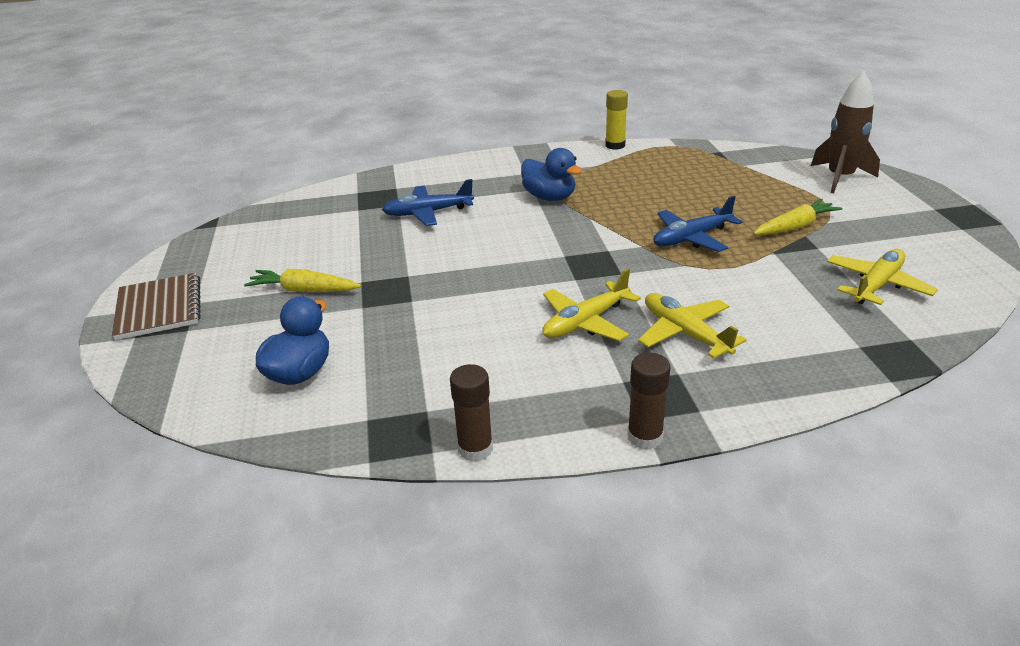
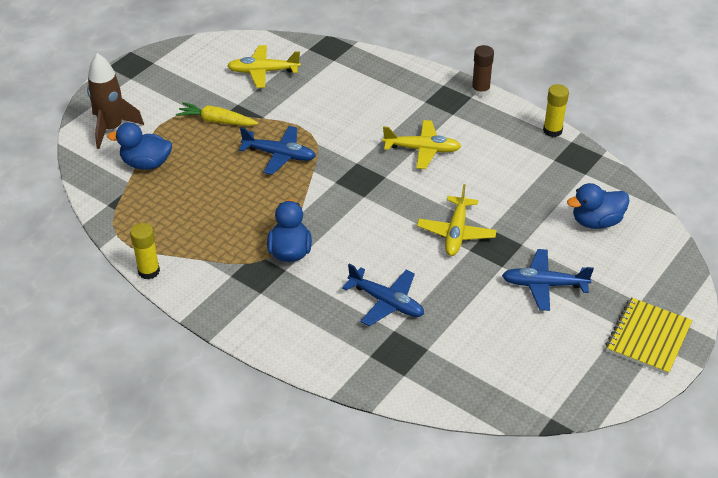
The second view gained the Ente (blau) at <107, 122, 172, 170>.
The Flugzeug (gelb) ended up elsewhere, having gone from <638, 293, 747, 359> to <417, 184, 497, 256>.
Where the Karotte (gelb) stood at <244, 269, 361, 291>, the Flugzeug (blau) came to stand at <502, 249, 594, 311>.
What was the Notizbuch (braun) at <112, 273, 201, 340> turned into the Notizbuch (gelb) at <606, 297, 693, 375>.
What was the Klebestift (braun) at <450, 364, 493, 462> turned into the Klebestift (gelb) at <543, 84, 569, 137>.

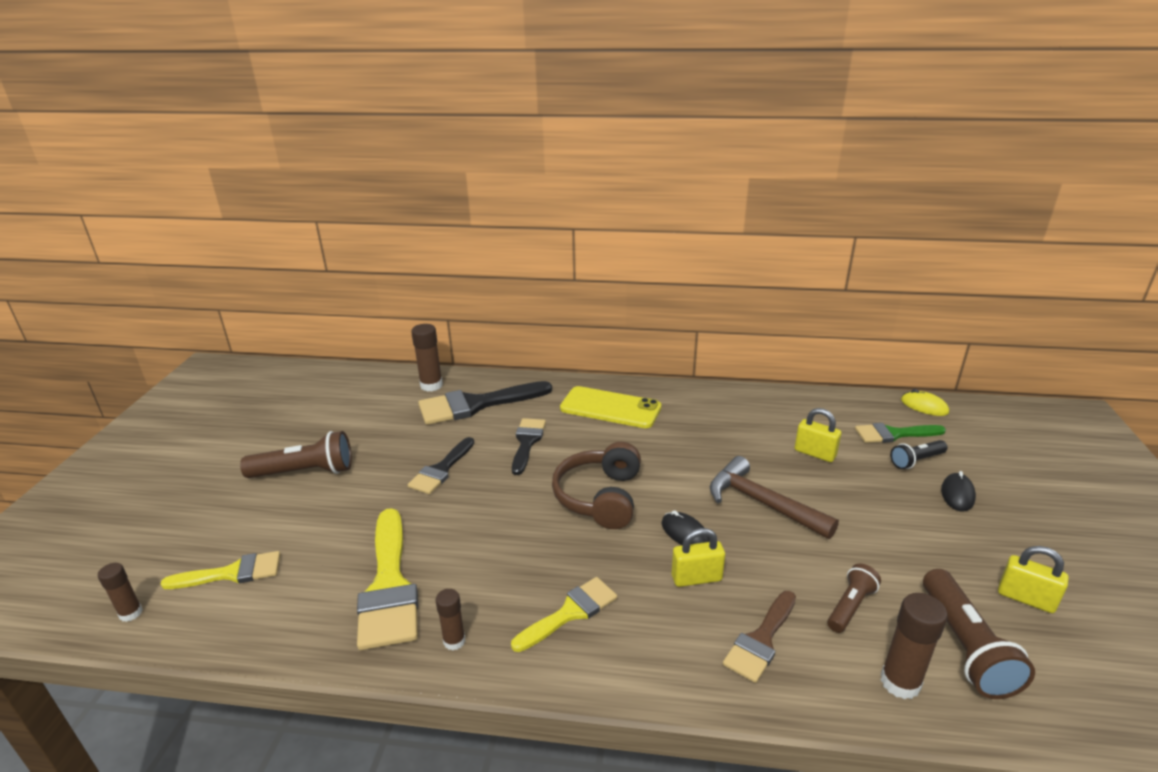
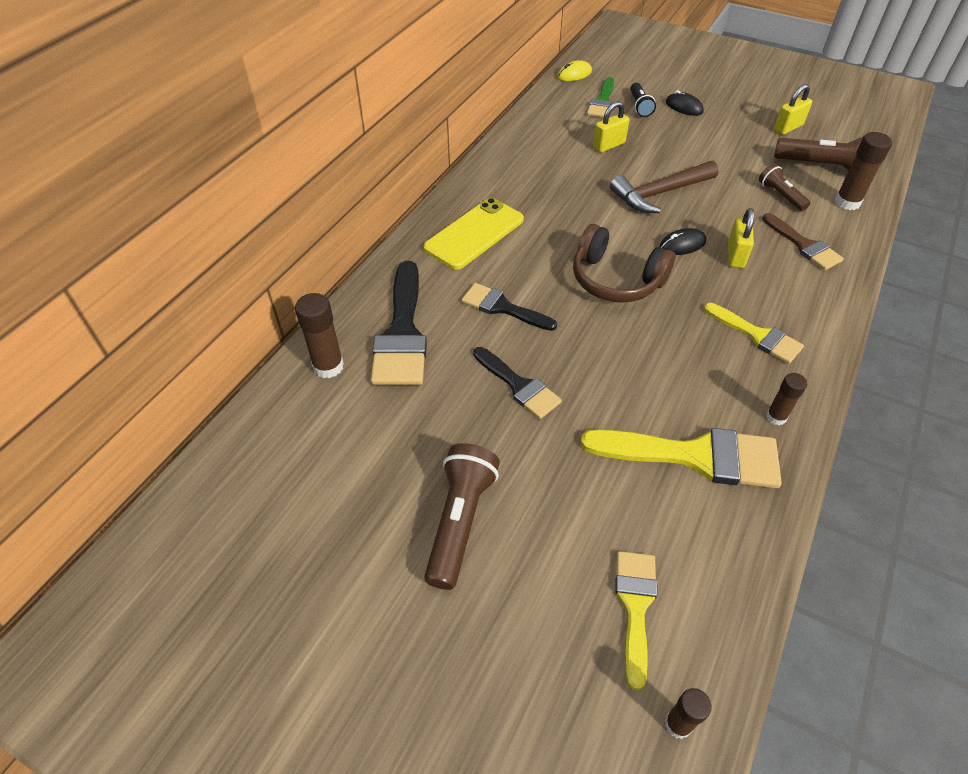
The Pinsel (gelb) at <511, 577, 617, 652> ended up facing another way, 150 degrees clockwise from before.

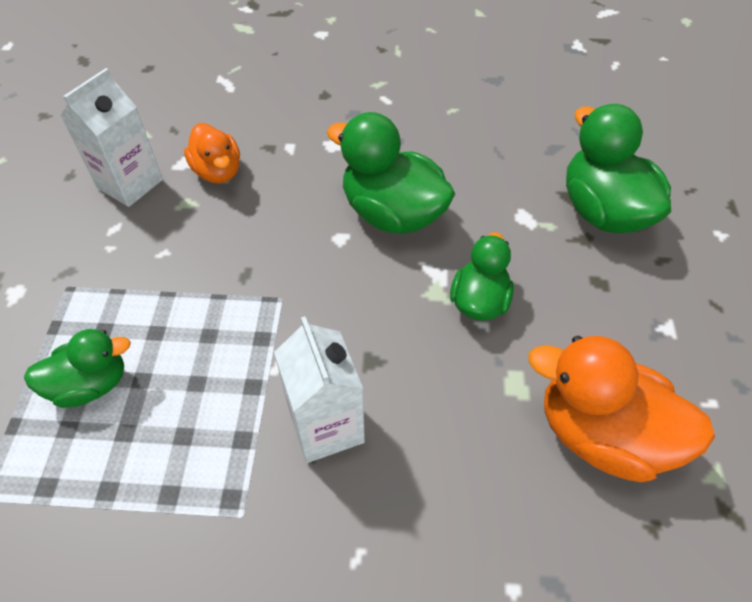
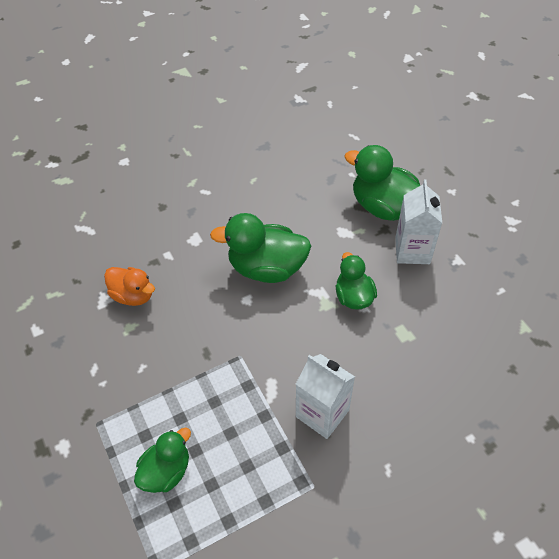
The second view lost the Ente (orange) at <528, 336, 715, 482>.
The Getränkekarton (weiß) ended up elsewhere, having gone from <61, 68, 163, 207> to <395, 180, 442, 264>.

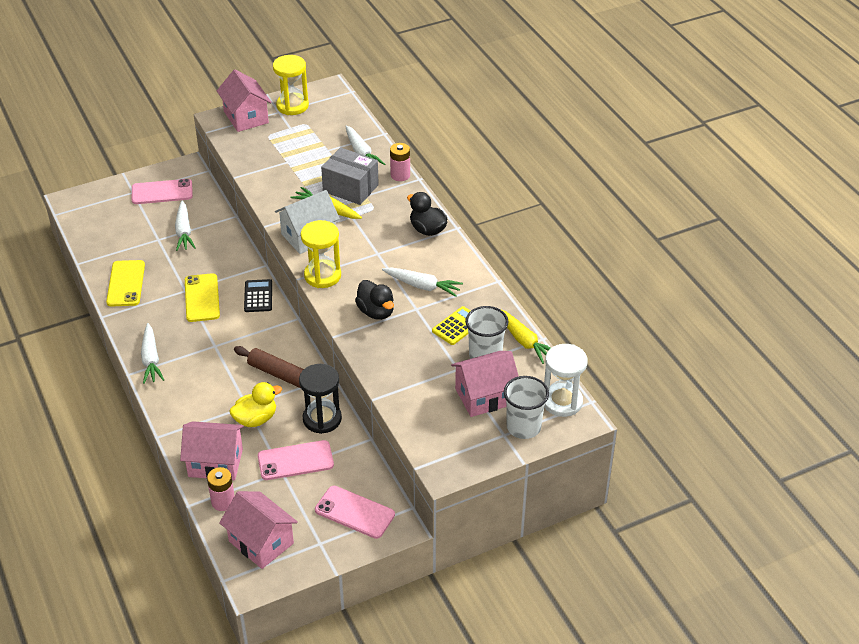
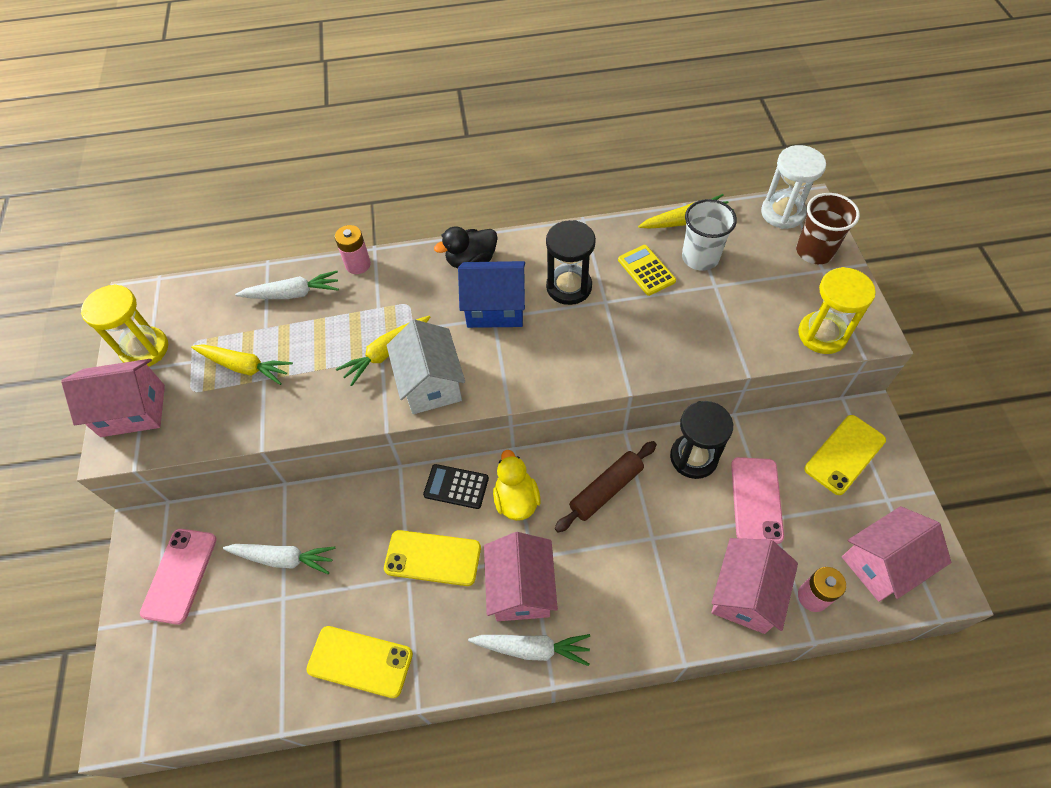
The second view lost the Schachtel (grau) at <321, 147, 379, 205>.
The second view lost the Ente (schwarz) at <355, 280, 394, 320>.
The second view gained the Karotte (gelb) at <191, 344, 293, 385>.
The second view gained the Haus (blau) at <458, 261, 525, 328>.
The Ente (gelb) ended up elsewhere, having gone from <229, 382, 282, 427> to <493, 450, 541, 521>.
The Sanduhr (gelb) ended up elsewhere, having gone from <301, 220, 341, 288> to <798, 267, 876, 354>.
The Haus (rosa) ended up elsewhere, having gone from <451, 351, 519, 417> to <484, 532, 558, 621>.
Where the Karotte (weiß) stood at <382, 267, 463, 297>, the Sanduhr (schwarz) came to stand at <546, 220, 596, 305>.
What was the Handy (rosa) at <315, 486, 395, 539> turned into the Handy (gelb) at <804, 415, 886, 495>.
What was the Becher (weiß) at <504, 376, 549, 439> turned into the Becher (braun) at <796, 193, 860, 264>.

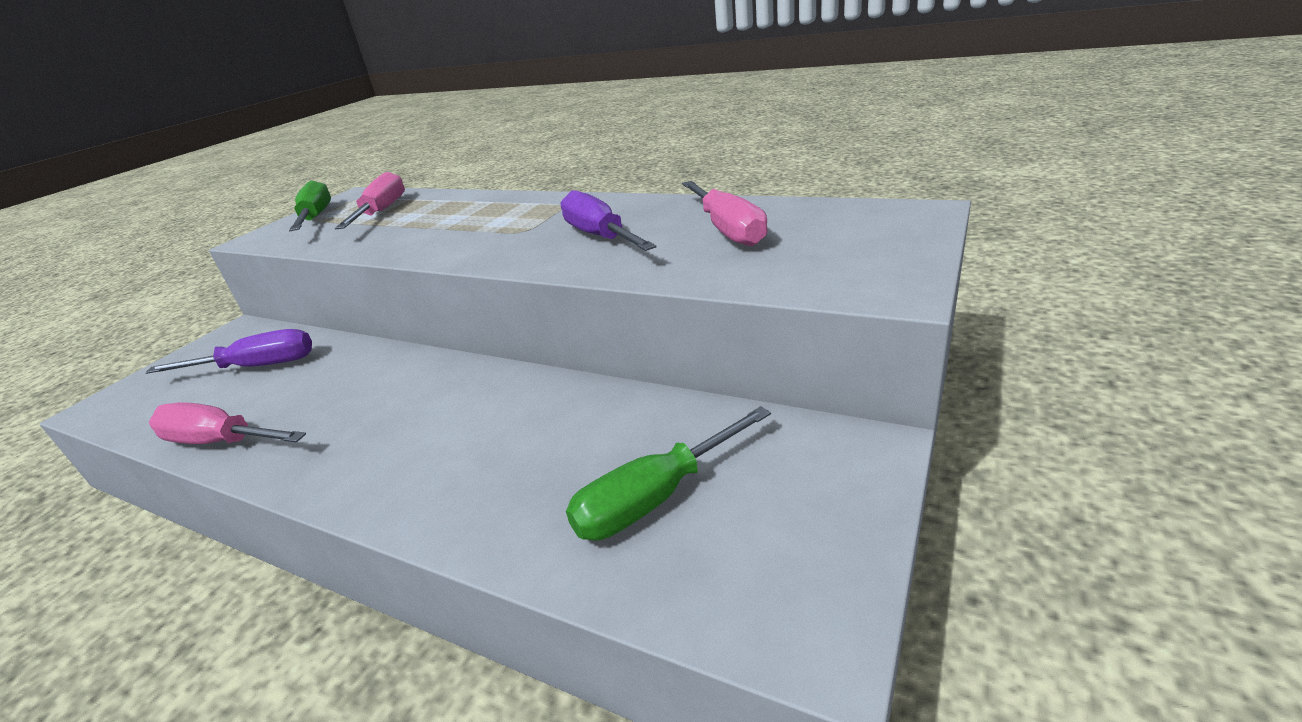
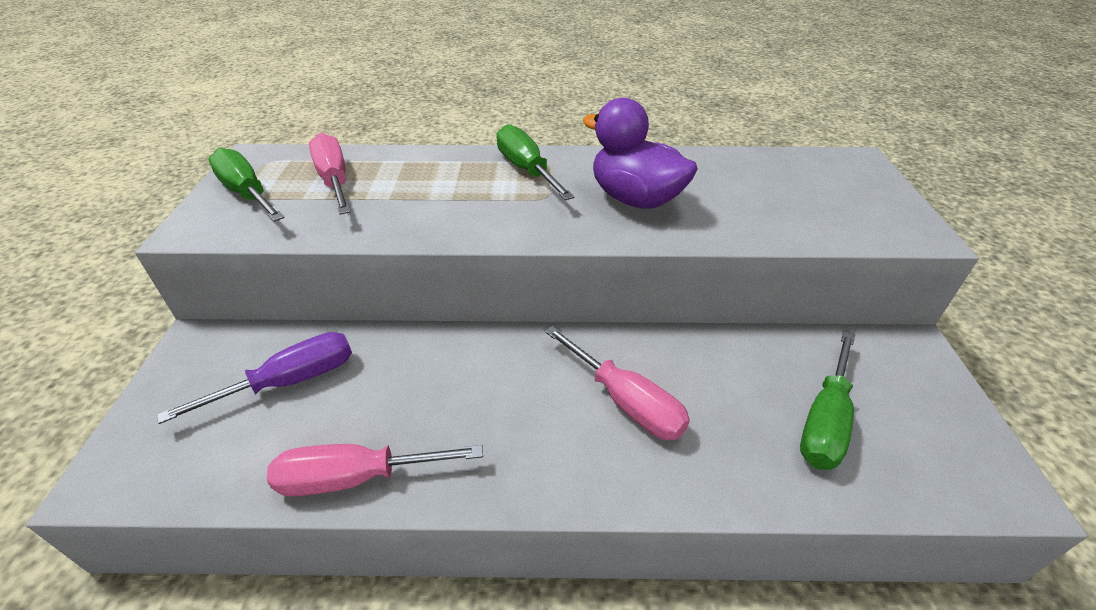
The second view gained the Schraubenzieher (grün) at <496, 124, 574, 200>.
The Schraubenzieher (rosa) ended up elsewhere, having gone from <682, 181, 768, 246> to <545, 326, 690, 440>.
Where the Schraubenzieher (lila) stood at <560, 190, 657, 251>, the Ente (lila) came to stand at <582, 98, 698, 209>.

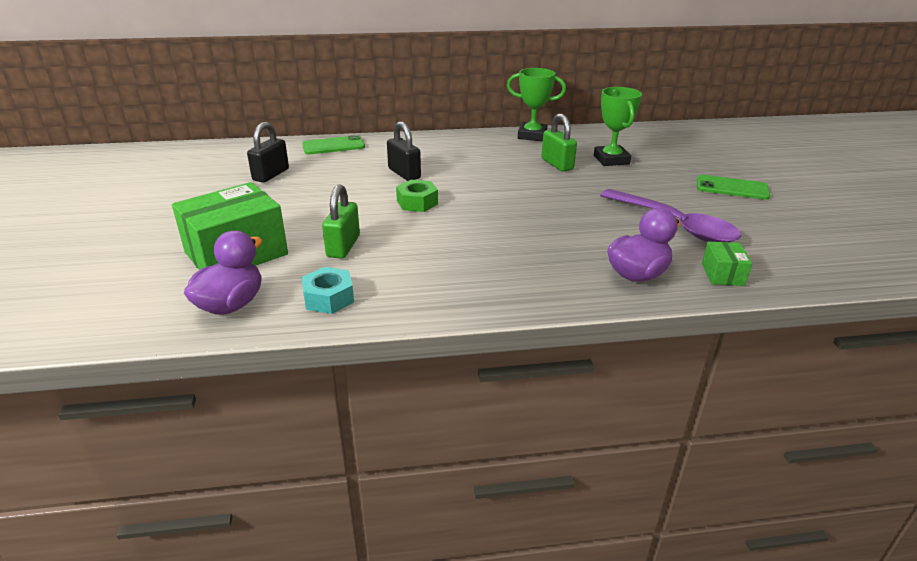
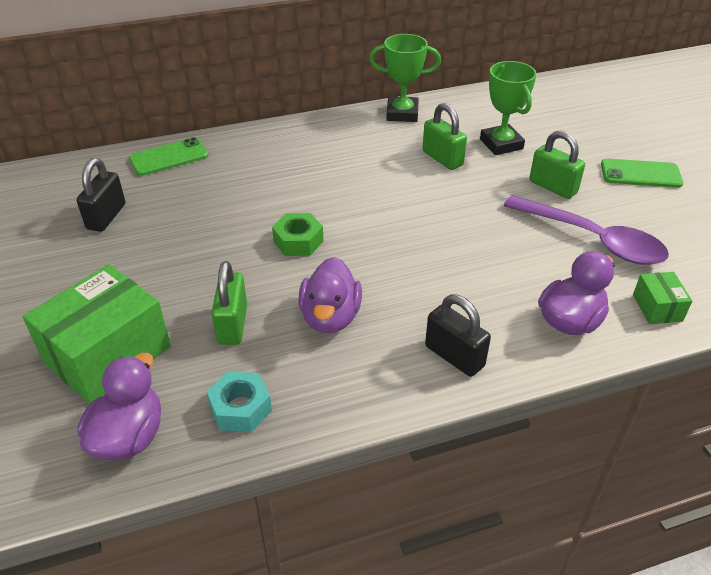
The second view gained the Ente (lila) at <298, 257, 362, 333>.
The second view gained the Vorhängeschloss (grün) at <529, 131, 585, 199>.
The Vorhängeschloss (schwarz) ended up elsewhere, having gone from <387, 121, 421, 181> to <425, 295, 491, 377>.

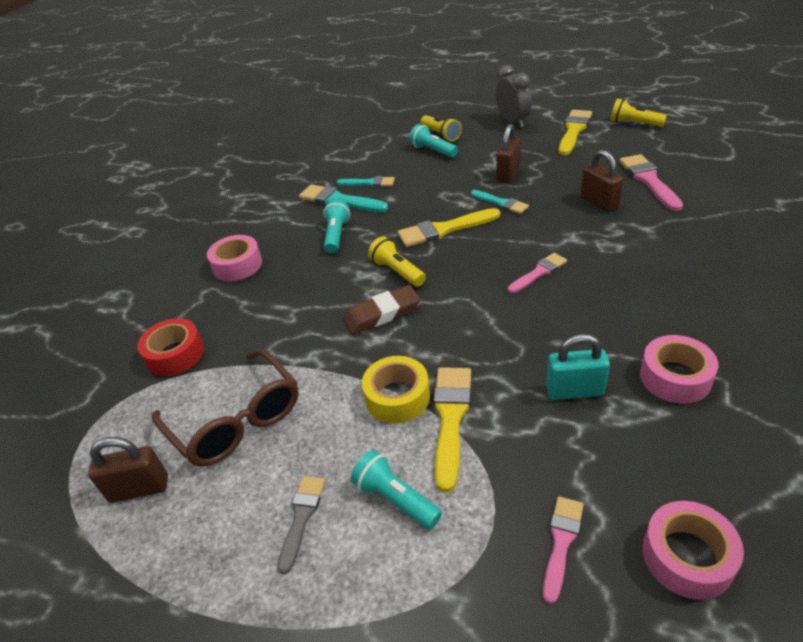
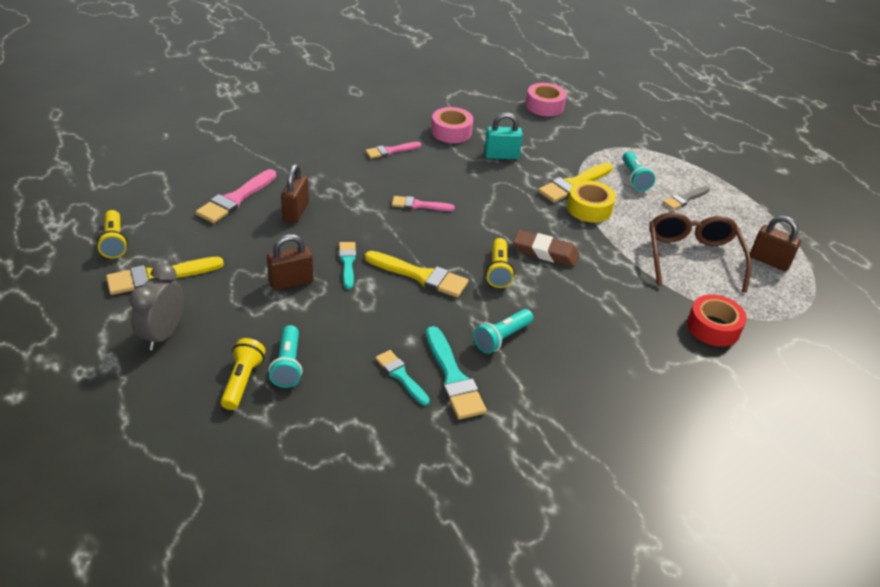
The second view lost the Klebeband (rosa) at <207, 235, 262, 281>.
The Pinsel (rosa) ended up elsewhere, having gone from <543, 496, 584, 604> to <365, 142, 421, 159>.
The Vorhängeschloss (türkis) at <546, 334, 610, 400> ended up facing another way, 45 degrees counterclockwise from before.

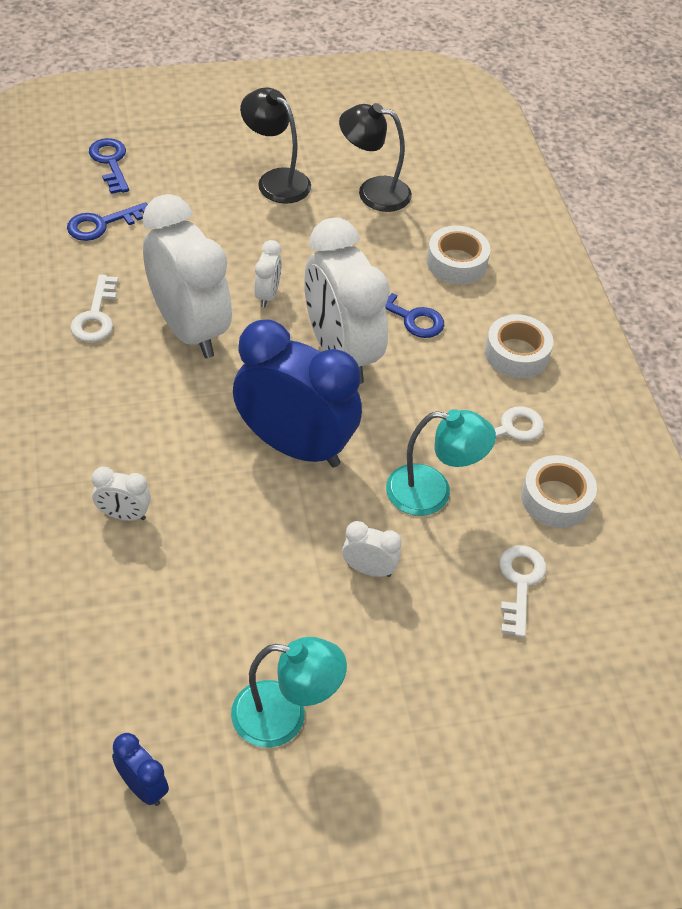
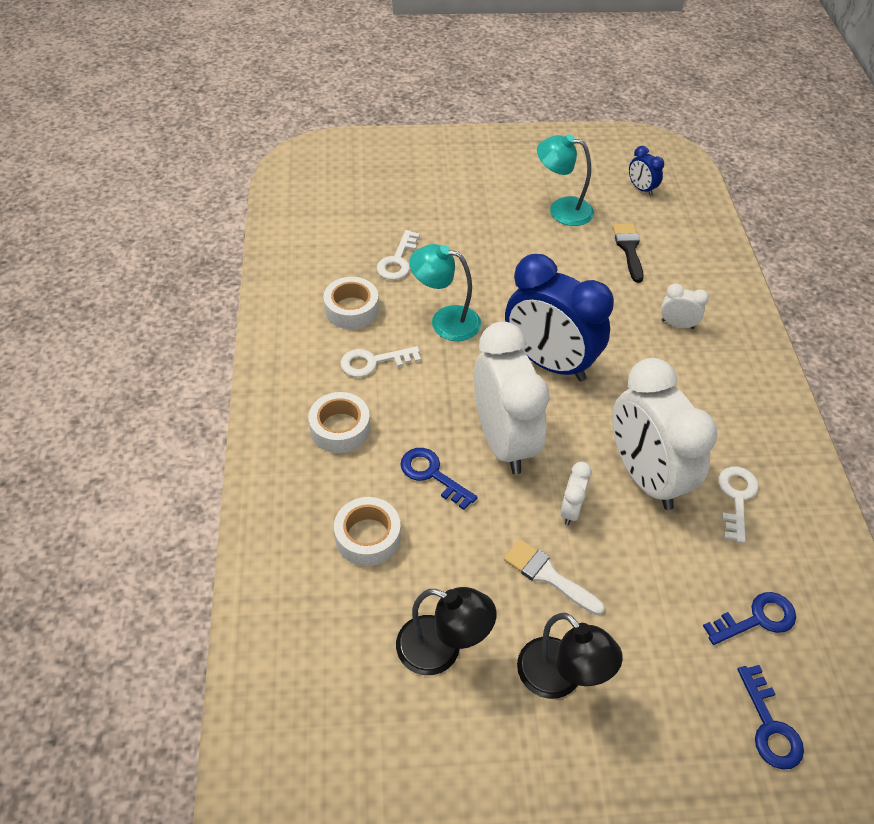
The second view lost the Wecker (weiß) at <342, 521, 402, 577>.
The second view gained the Pinsel (weiß) at <504, 539, 605, 615>.
The second view gained the Pinsel (schwarz) at <612, 223, 644, 283>.

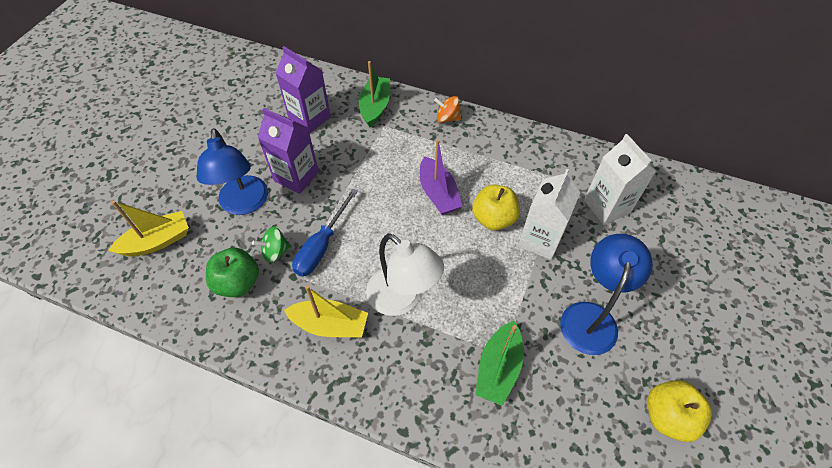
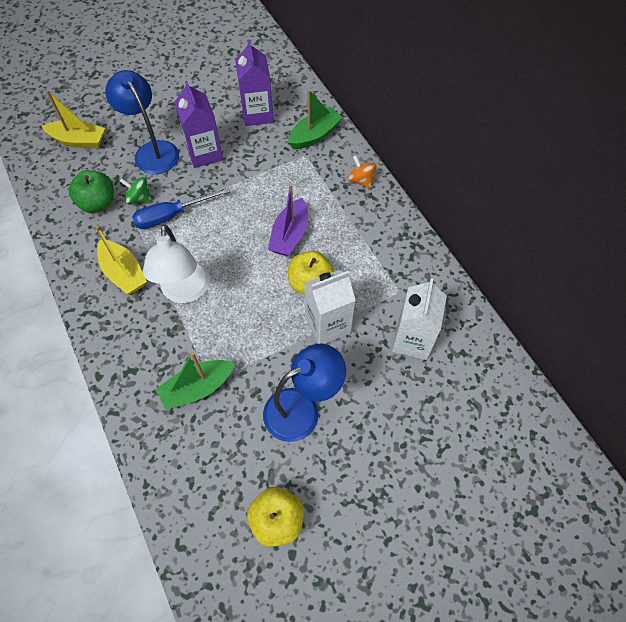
The Lampe (blau) at <197, 128, 268, 215> ended up facing another way, 120 degrees clockwise from before.

